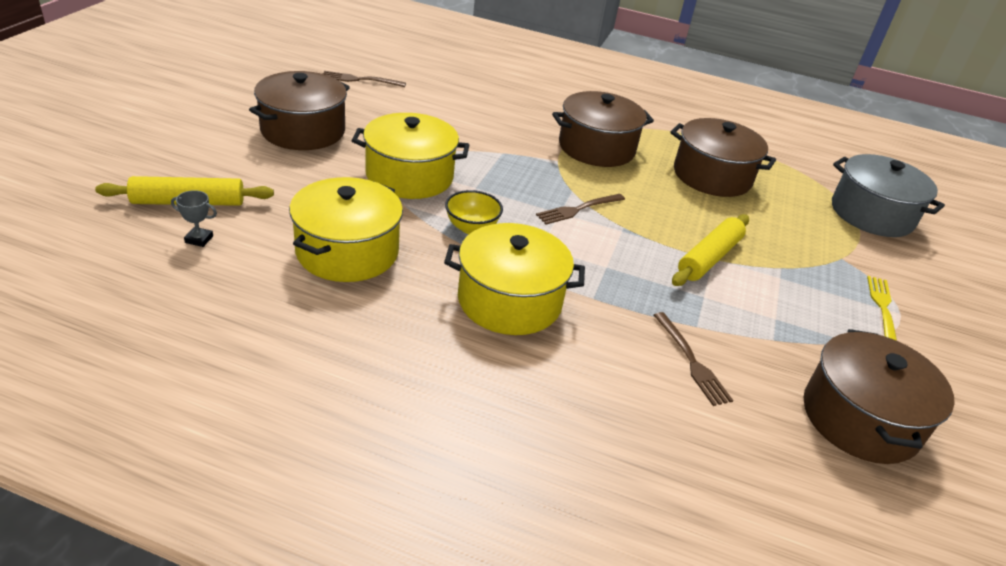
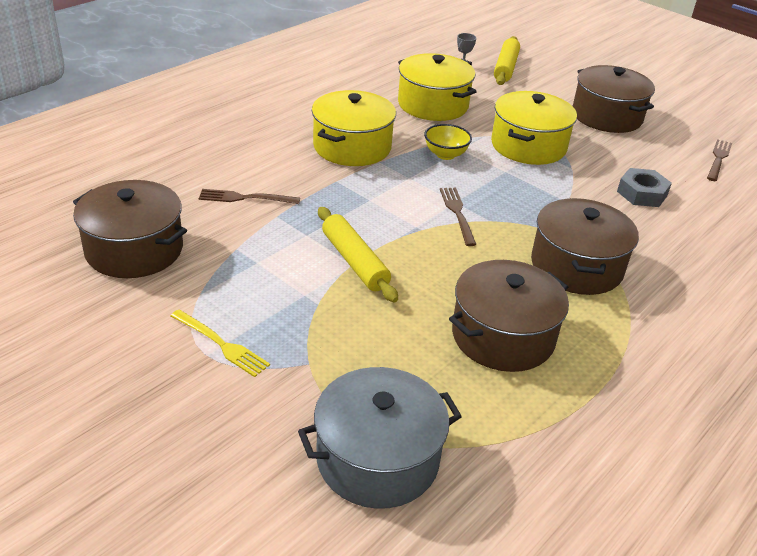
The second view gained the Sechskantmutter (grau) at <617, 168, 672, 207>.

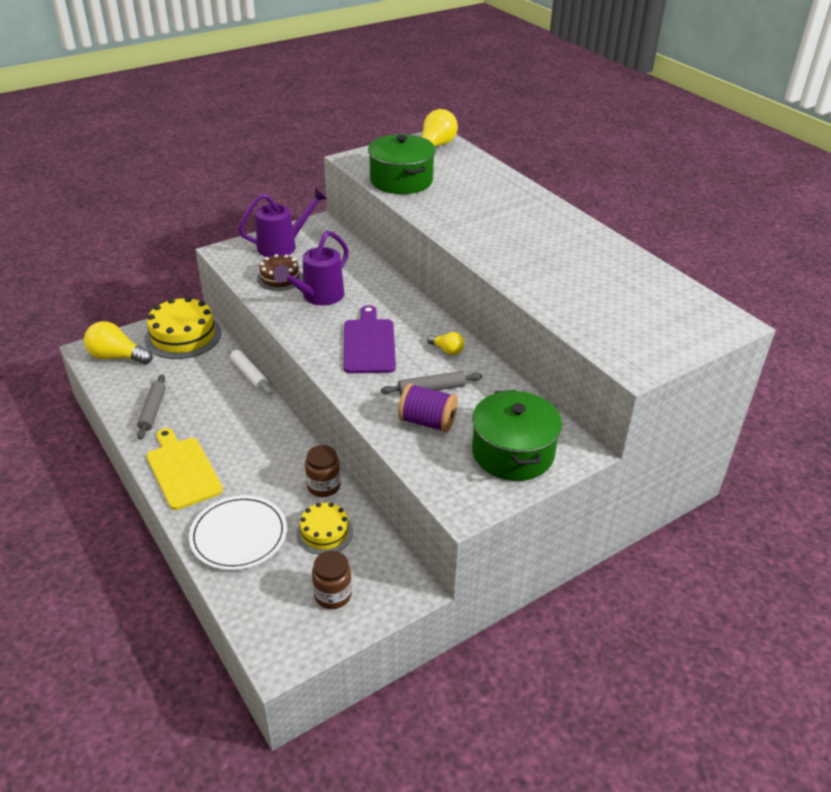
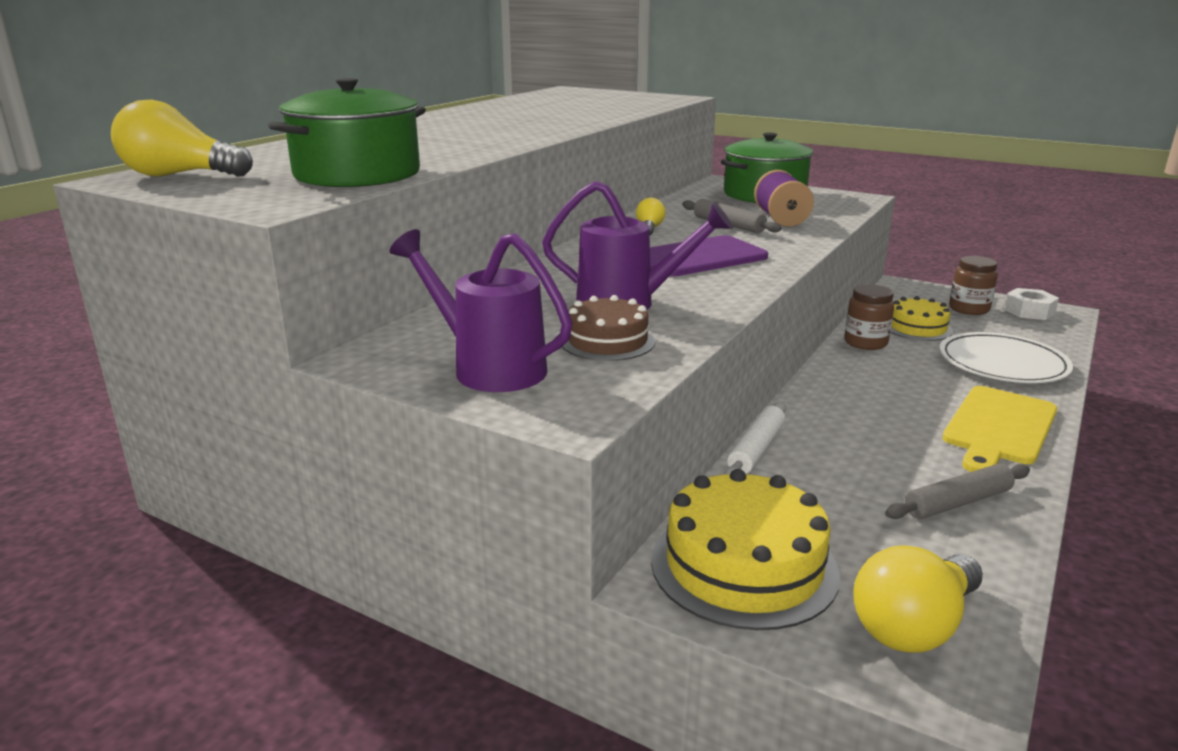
The second view gained the Sechskantmutter (weiß) at <1004, 288, 1059, 320>.
The Glühbirne (gelb) at <84, 321, 153, 364> ended up facing another way, 60 degrees clockwise from before.

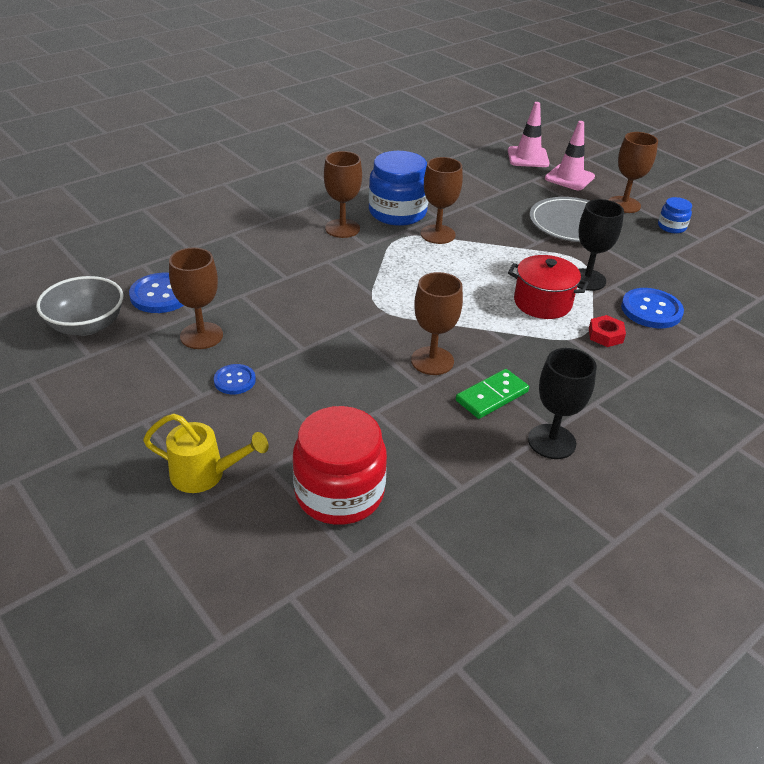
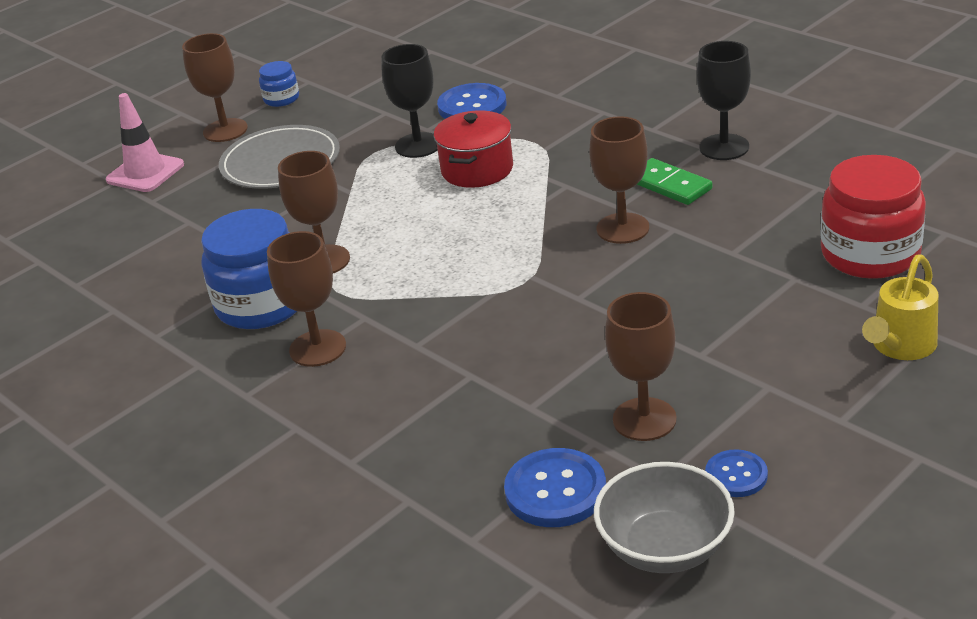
The second view lost the Leitkegel (rosa) at <508, 102, 549, 167>.
The second view lost the Sechskantmutter (rot) at <589, 315, 626, 347>.
The Knopf (blau) ended up elsewhere, having gone from <214, 364, 256, 395> to <705, 449, 768, 497>.
The Gießkanne (gelb) at <143, 413, 269, 493> ended up facing another way, 150 degrees counterclockwise from before.

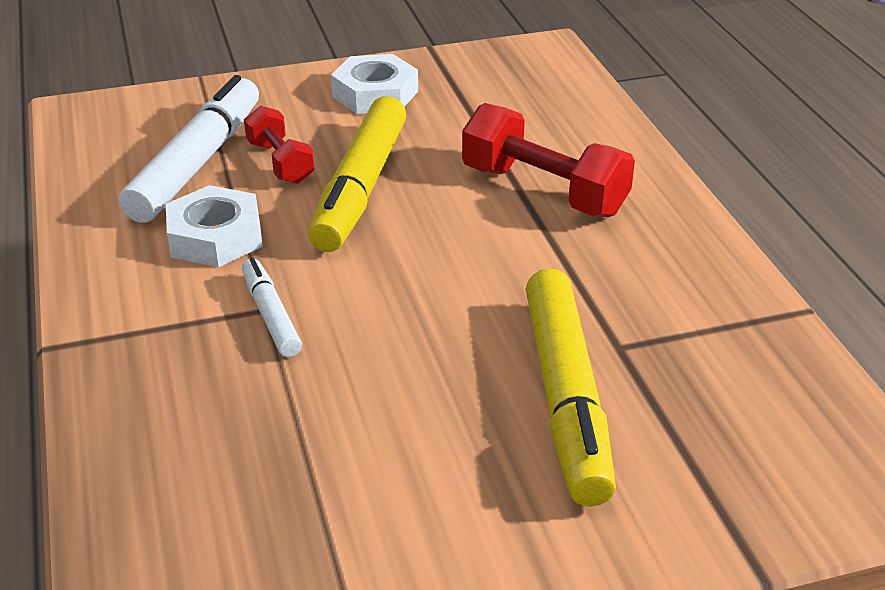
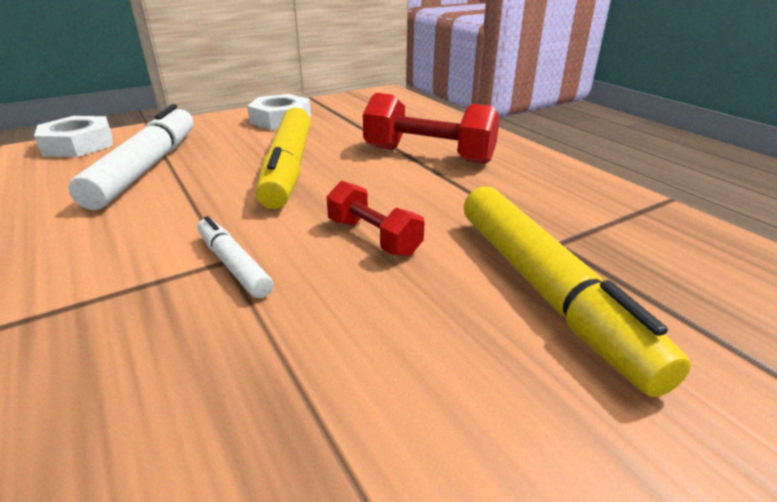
The Sechskantmutter (weiß) ended up elsewhere, having gone from <166, 185, 263, 267> to <34, 116, 113, 157>.
The Hantel (rot) ended up elsewhere, having gone from <244, 105, 315, 184> to <326, 181, 425, 257>.

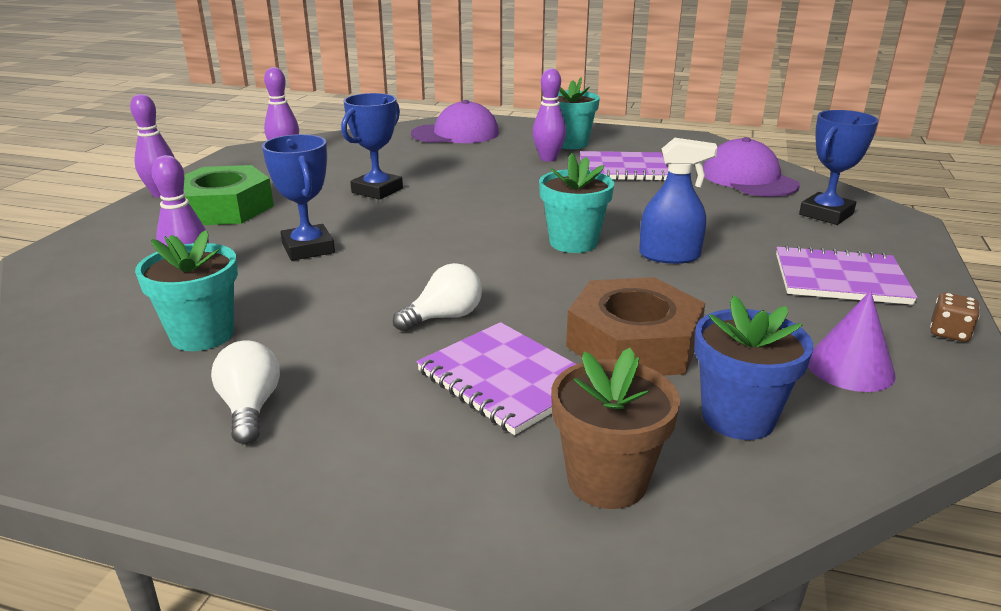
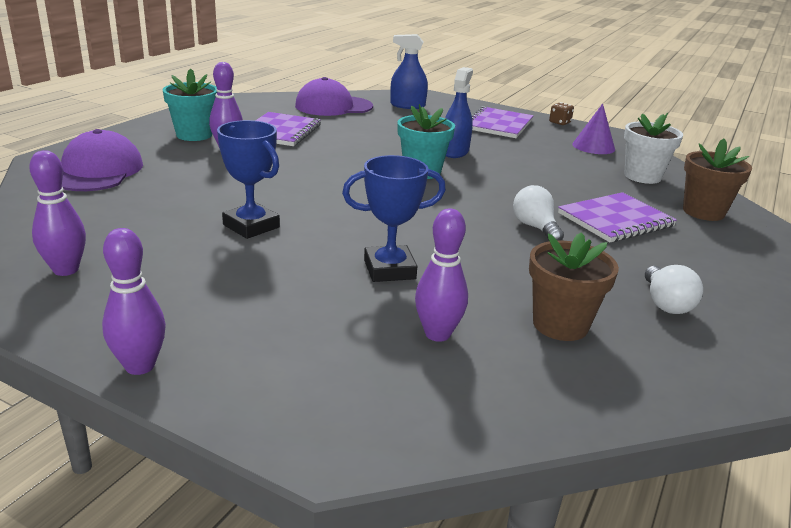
The second view lost the Sechskantmutter (grün) at <184, 165, 274, 225>.
The second view lost the Sechskantmutter (braun) at <566, 277, 705, 376>.
Where the Pokal (blau) stood at <799, 110, 879, 225>, the Sprühflasche (blau) came to stand at <390, 34, 428, 109>.
What was the Blumentopf (türkis) at <135, 230, 238, 351> turned into the Blumentopf (braun) at <529, 232, 619, 341>.
What was the Blumentopf (blau) at <694, 295, 813, 440> turned into the Blumentopf (weiß) at <624, 112, 683, 184>.
The Glühbirne (weiß) at <211, 340, 280, 444> ended up facing another way, 90 degrees counterclockwise from before.

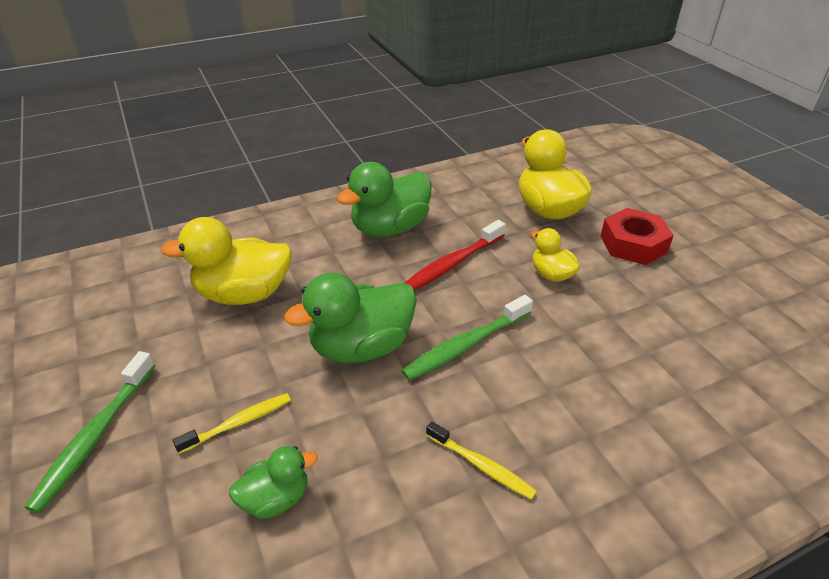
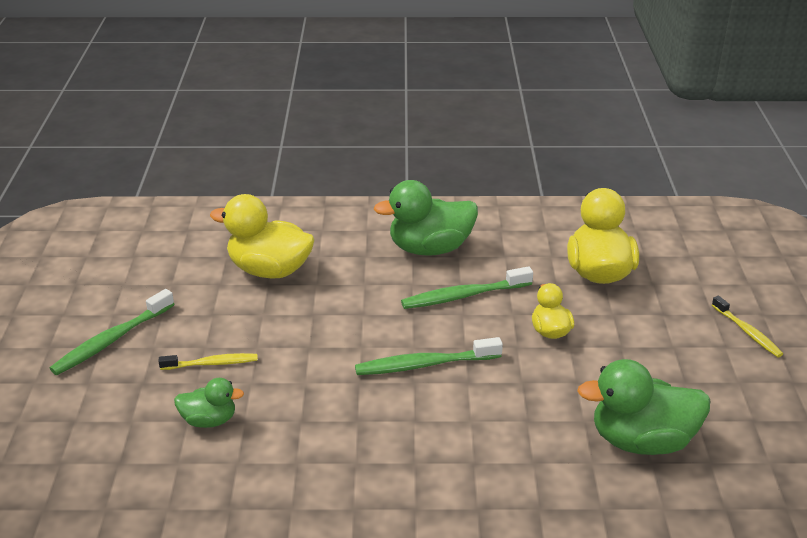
The second view lost the Sechskantmutter (rot) at <601, 208, 674, 265>.
The Ente (grün) ended up elsewhere, having gone from <284, 272, 417, 363> to <577, 359, 710, 455>.
The Zahnbürste (gelb) ended up elsewhere, having gone from <426, 421, 537, 499> to <712, 296, 783, 357>.
What was the Zahnbürste (rot) at <405, 220, 506, 291> turned into the Zahnbürste (grün) at <401, 266, 533, 309>.

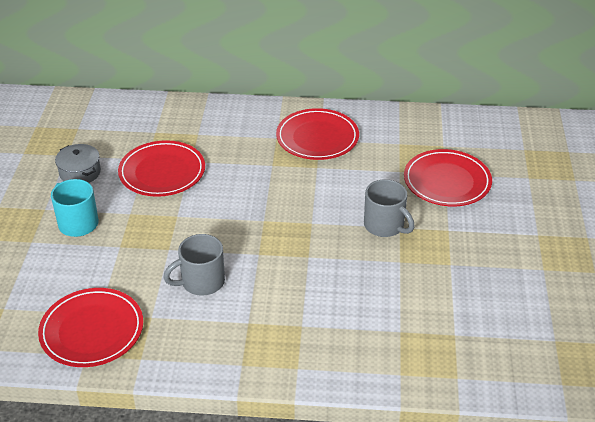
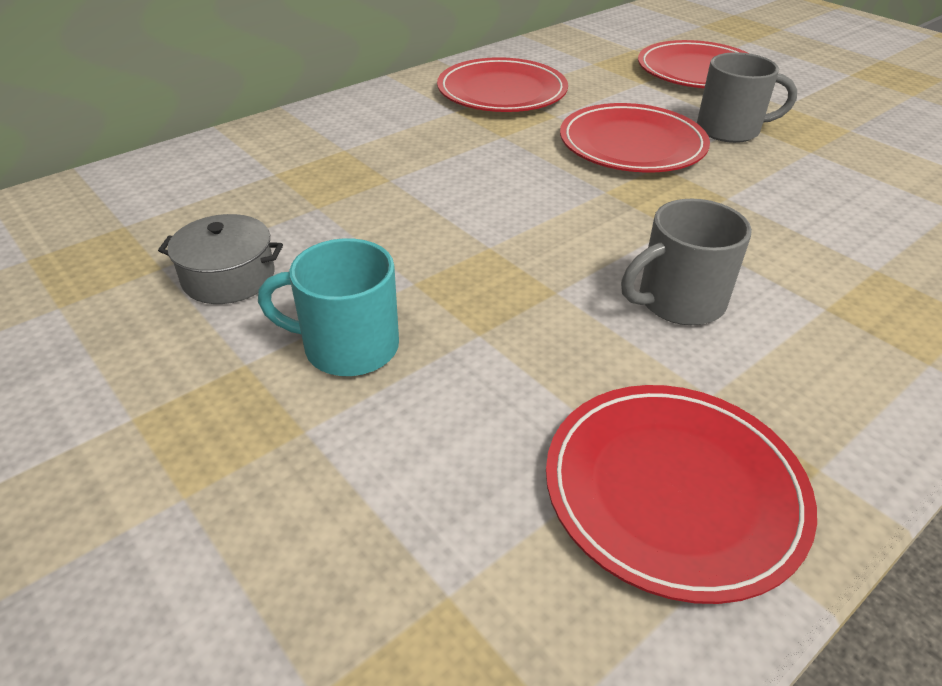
The Teller (rot) ended up elsewhere, having gone from <118, 140, 205, 197> to <560, 103, 710, 173>.
The Tasse (grau) at <163, 234, 225, 296> ended up facing another way, 45 degrees clockwise from before.

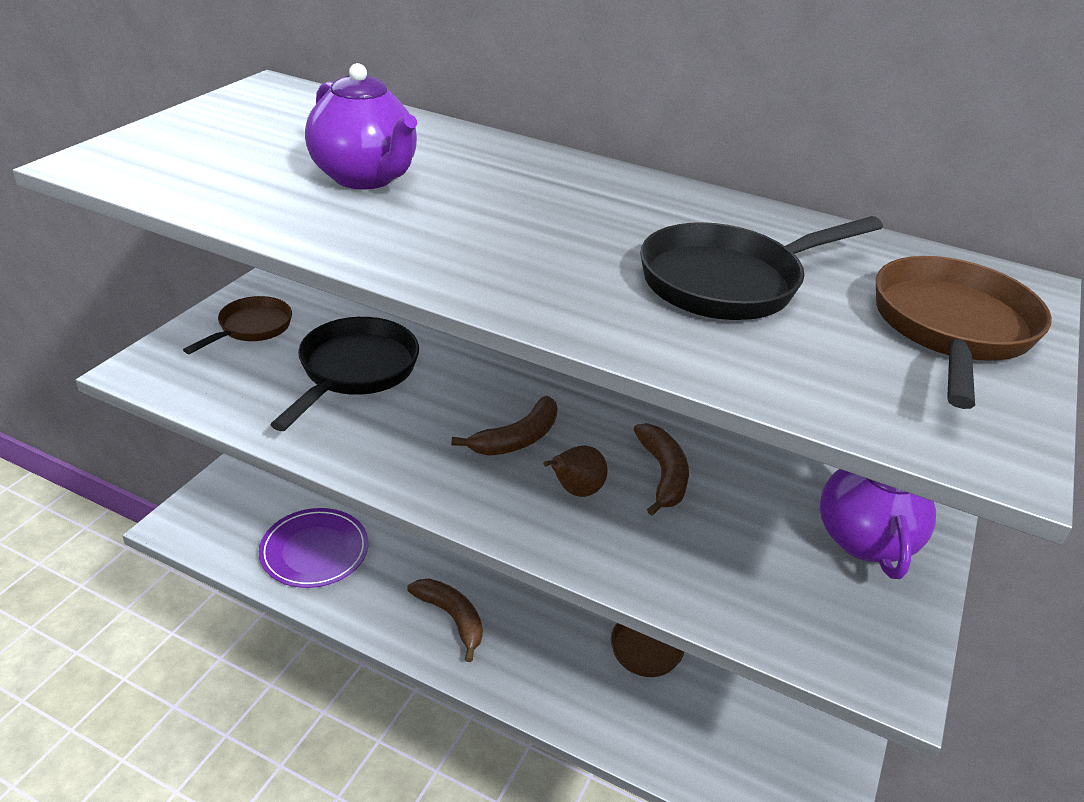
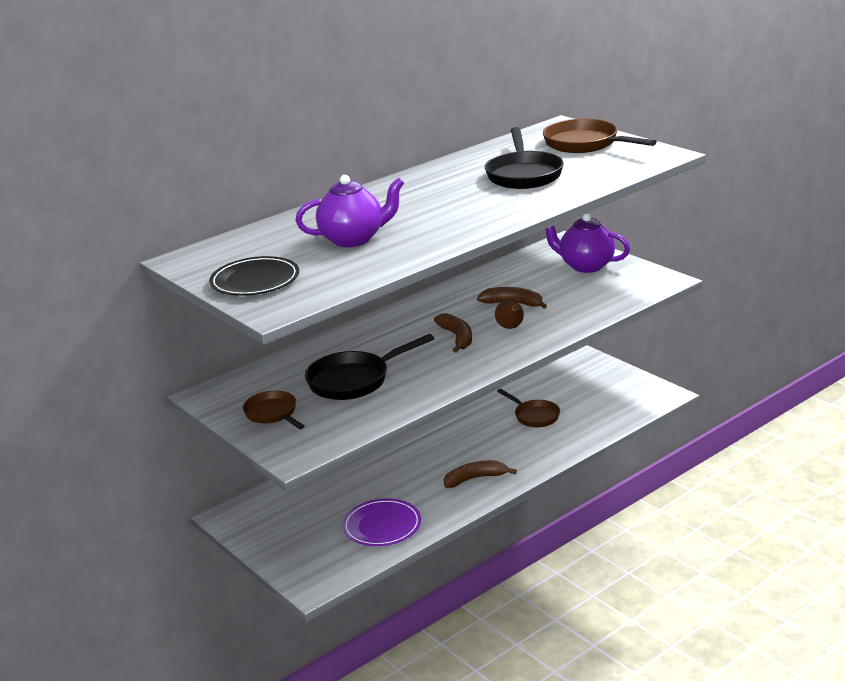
The second view gained the Teller (schwarz) at <209, 256, 299, 296>.
The Pfanne (schwarz) at <270, 317, 419, 431> ended up facing another way, 75 degrees counterclockwise from before.

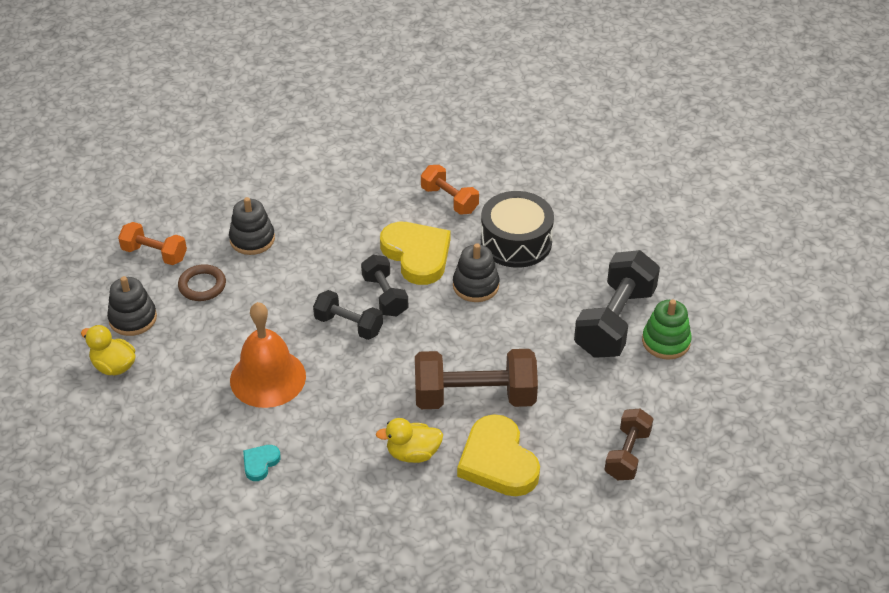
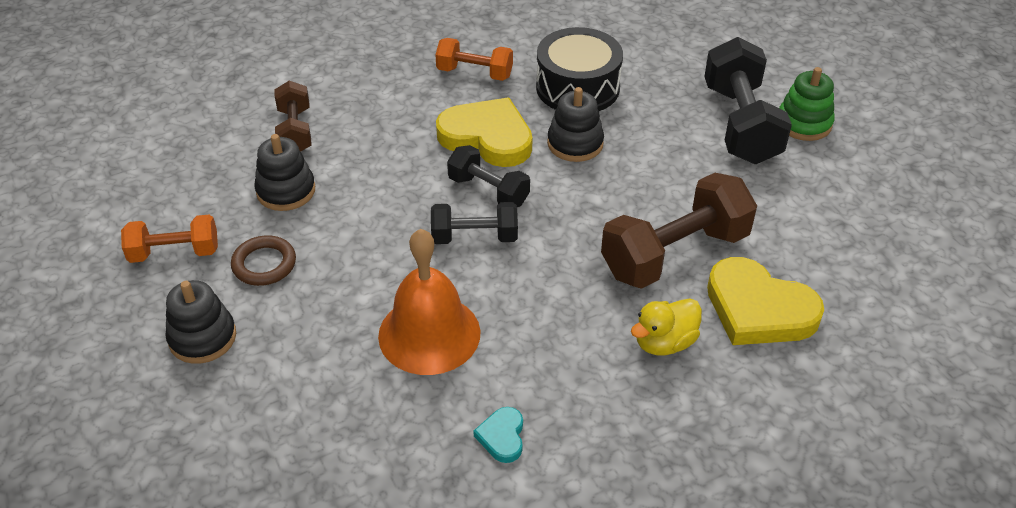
The second view lost the Ente (gelb) at <81, 325, 136, 376>.
The Hantel (braun) ended up elsewhere, having gone from <605, 409, 653, 480> to <274, 81, 312, 152>.

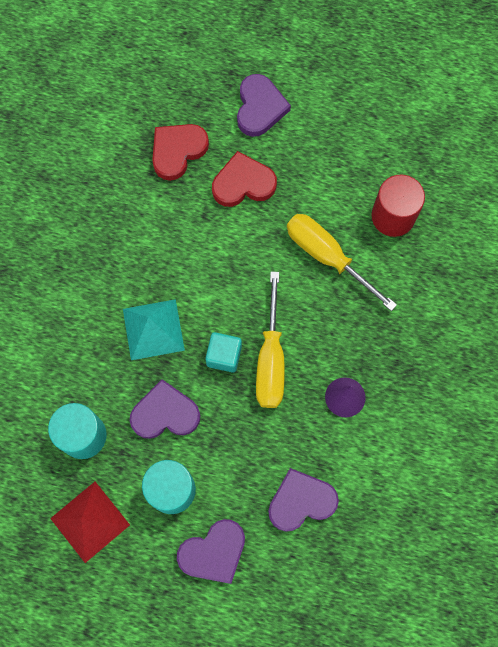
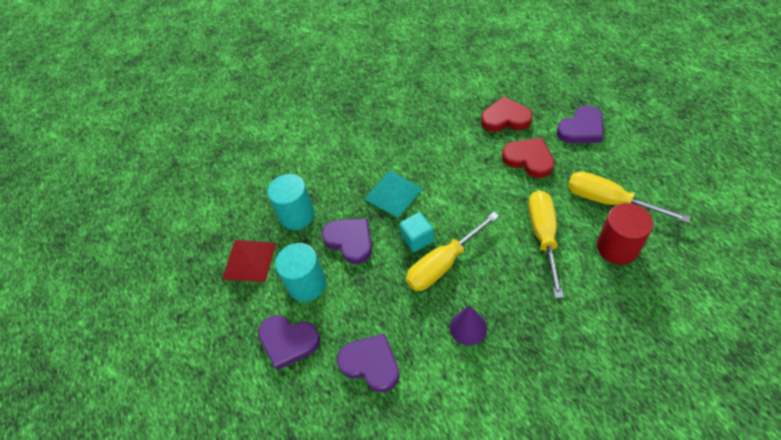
The second view gained the Schraubenzieher (gelb) at <568, 171, 690, 223>.

